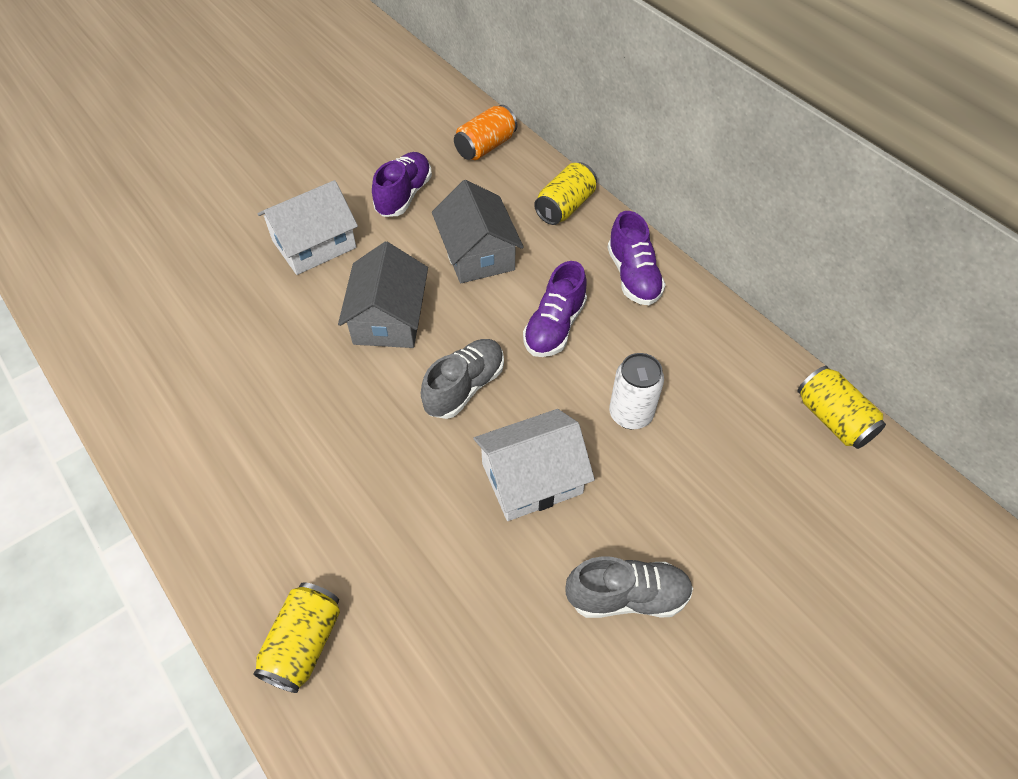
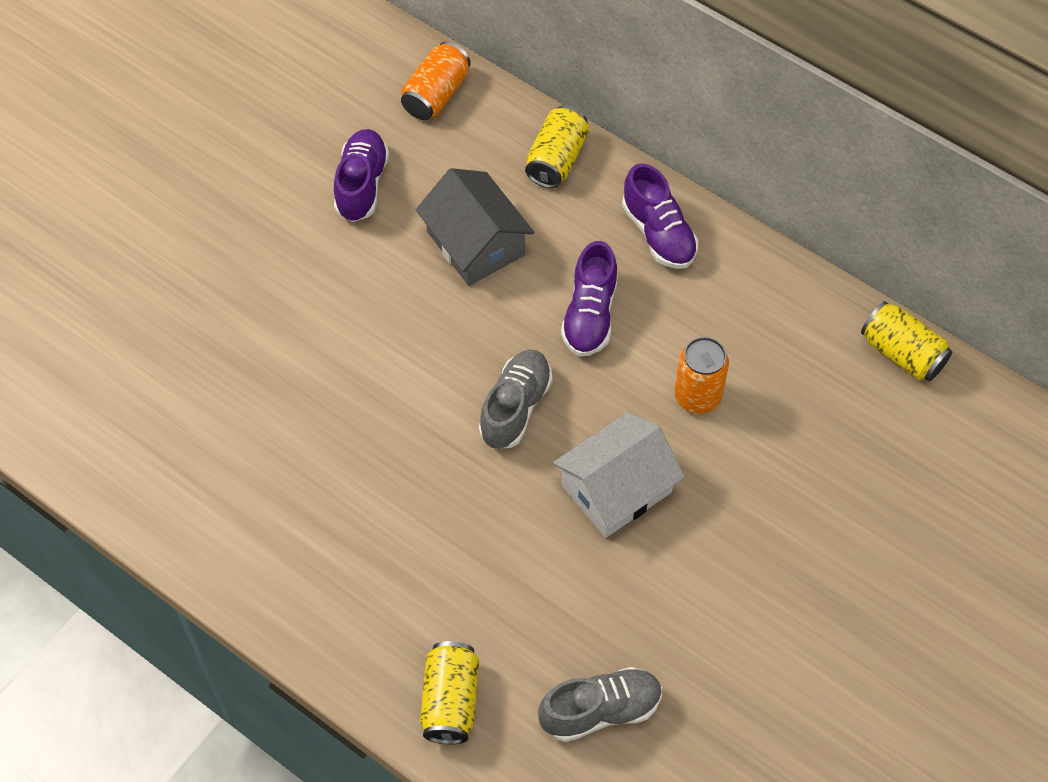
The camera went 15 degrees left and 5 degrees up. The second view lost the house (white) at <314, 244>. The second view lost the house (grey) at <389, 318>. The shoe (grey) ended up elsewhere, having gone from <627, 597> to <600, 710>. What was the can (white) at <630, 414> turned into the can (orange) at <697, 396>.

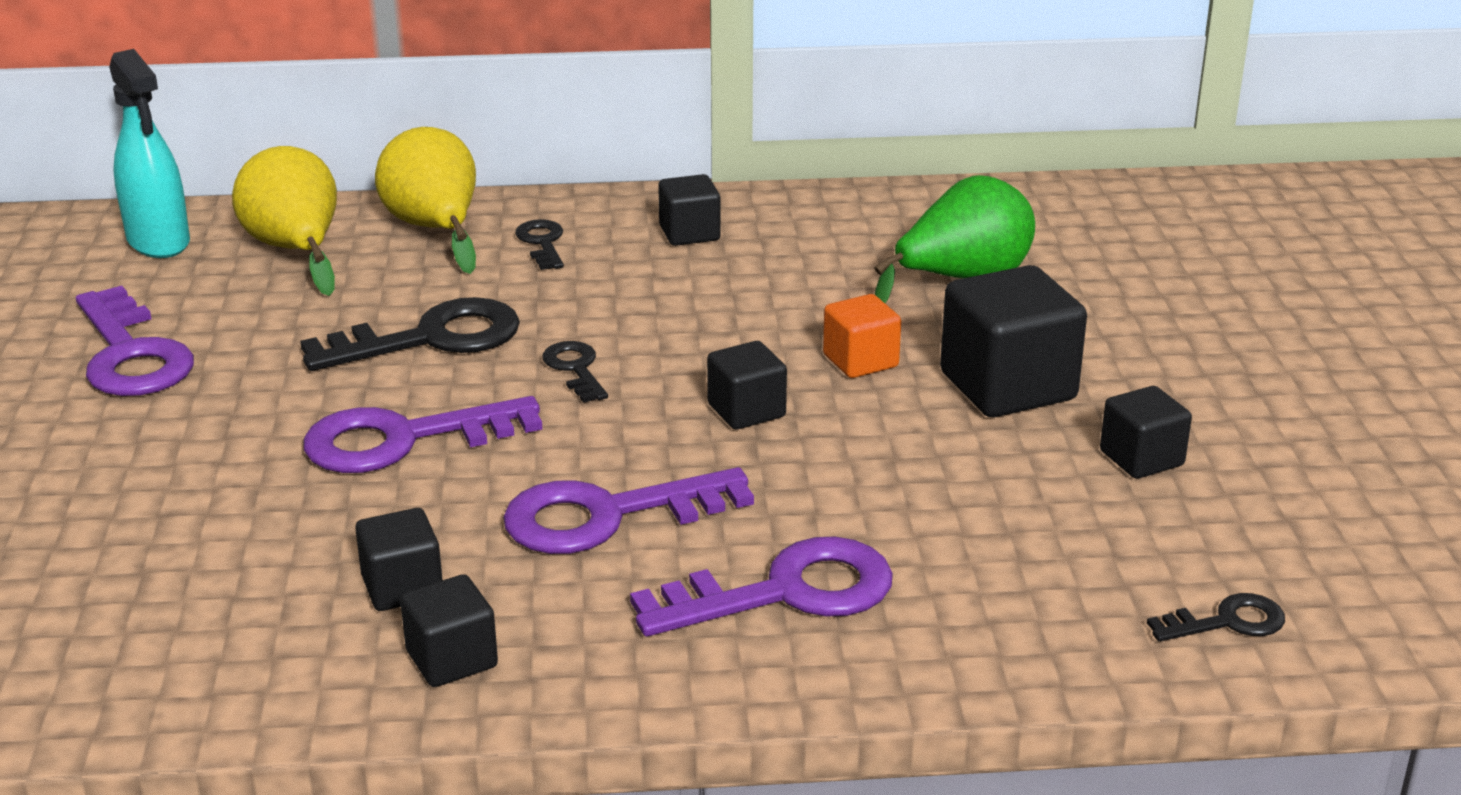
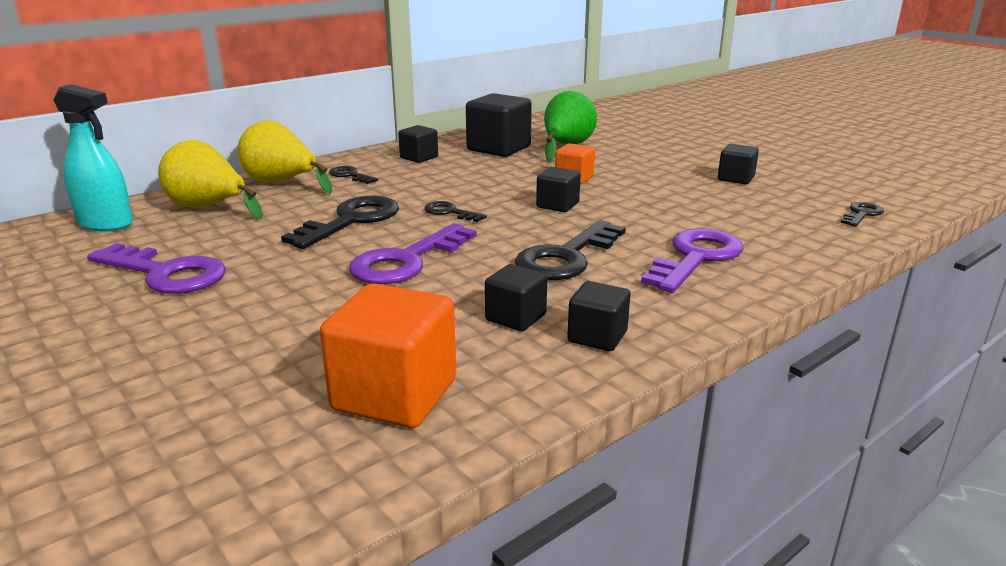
The camera went 35 degrees left and 5 degrees down. The second view gained the cube (orange) at <394, 395>. The cube (black) ended up elsewhere, having gone from <1007, 386> to <498, 148>. What was the key (purple) at <608, 515> turned into the key (black) at <566, 257>.

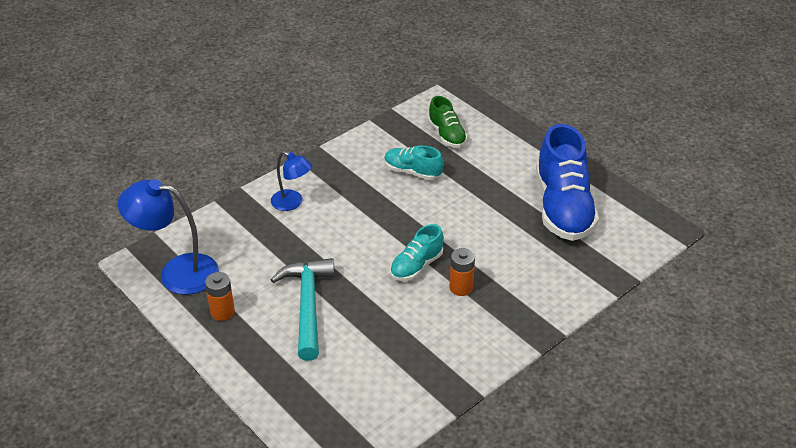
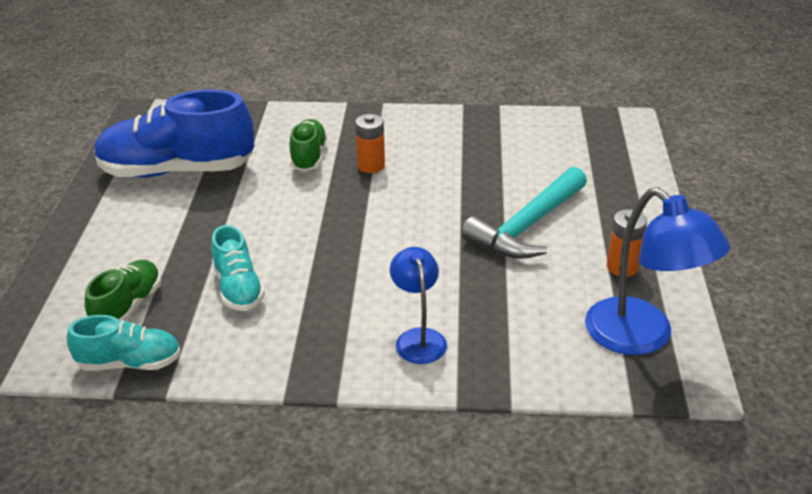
The camera went 135 degrees left and 5 degrees down. The second view gained the shoe (green) at <309, 156>. The shoe (turquoise) ended up elsewhere, having gone from <416, 266> to <130, 363>. The shoe (blue) at <563, 207> ended up facing another way, 135 degrees counterclockwise from before.

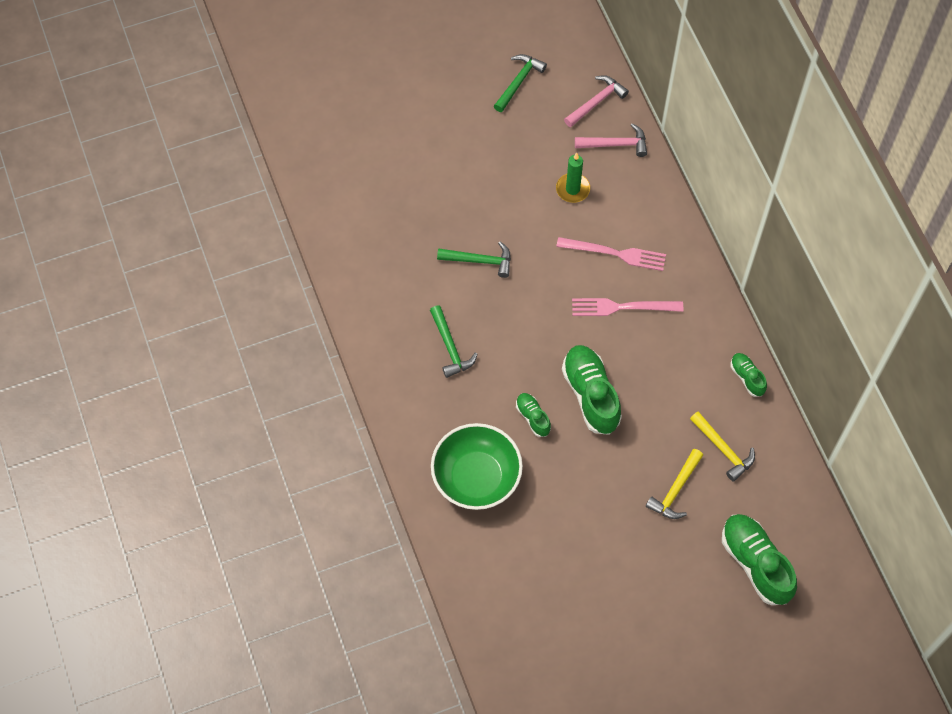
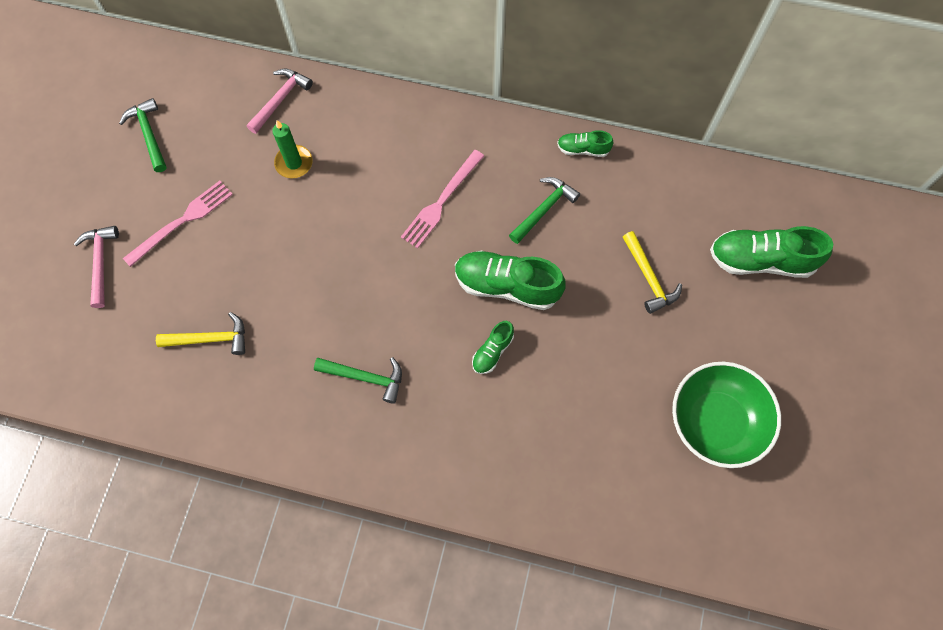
The camera went 55 degrees left and 5 degrees up. The bowl (green) ended up elsewhere, having gone from <476, 477> to <715, 422>. The hammer (green) ended up elsewhere, having gone from <479, 261> to <544, 209>. The fork (pink) ended up elsewhere, having gone from <615, 253> to <182, 222>. The hammer (pink) ended up elsewhere, having gone from <596, 102> to <100, 263>. The hammer (yellow) ended up elsewhere, having gone from <723, 449> to <210, 339>. The shoe (green) at <533, 417> ended up facing another way, 60 degrees counterclockwise from before.

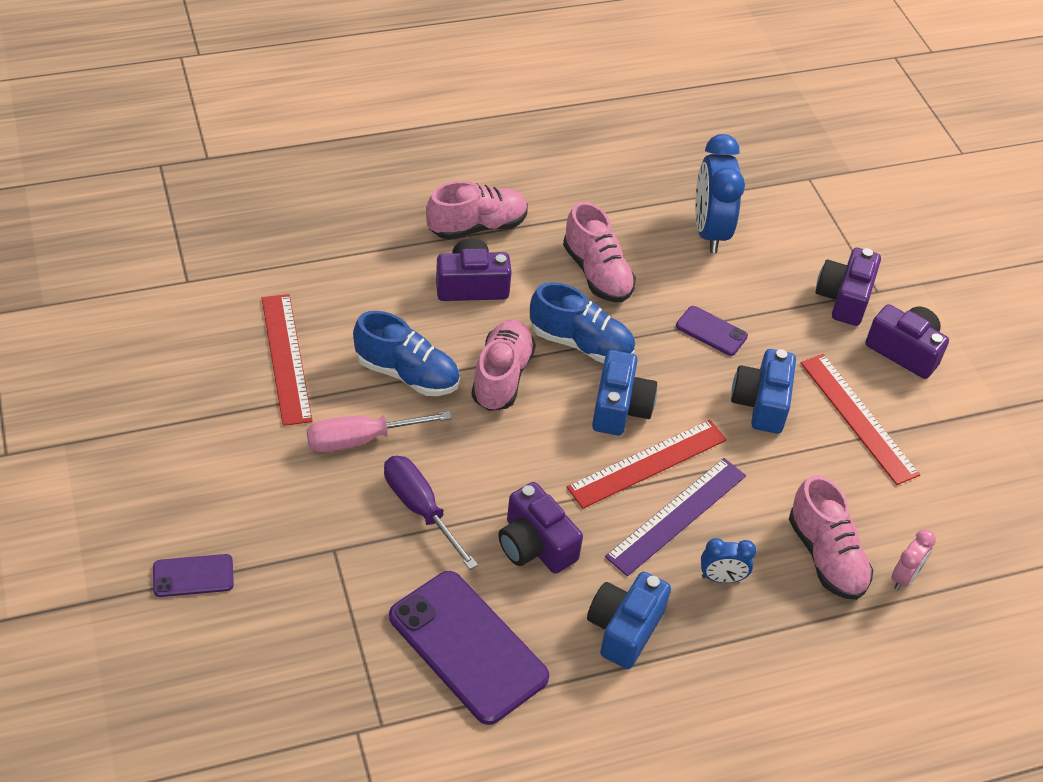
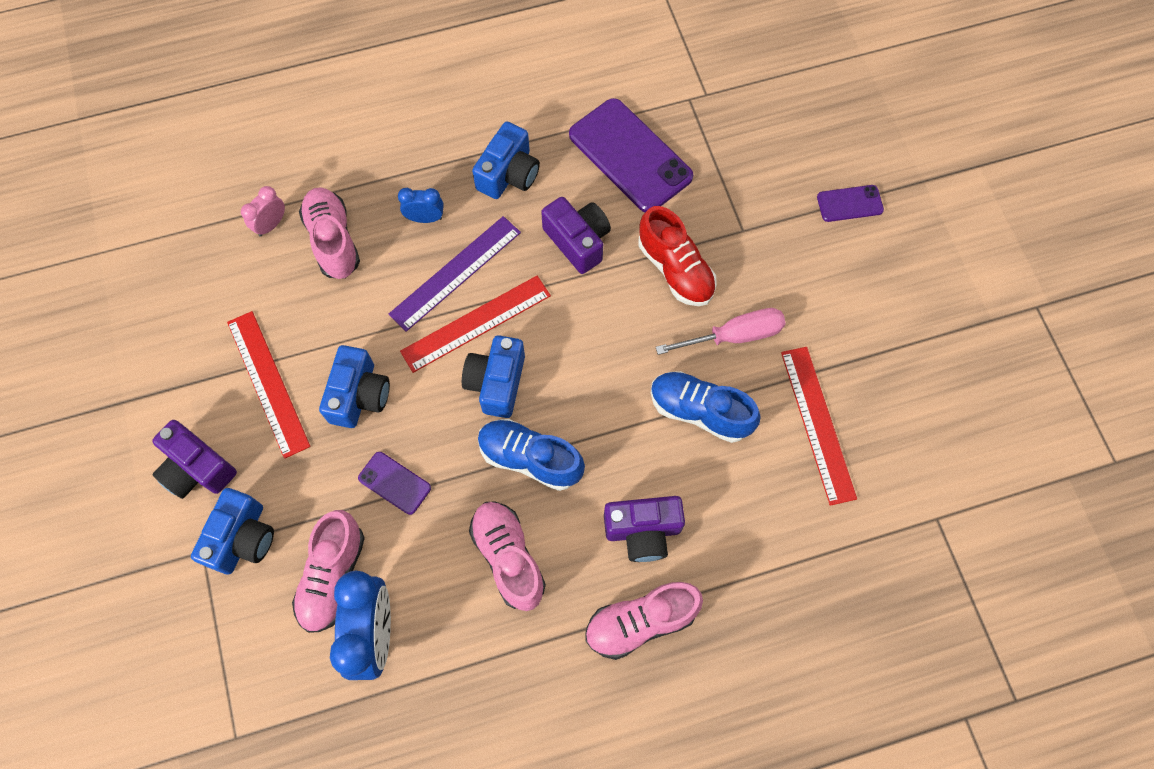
The camera went 175 degrees left and 20 degrees up. The shoe (pink) ended up elsewhere, having gone from <502, 377> to <333, 576>. Where the screwdriver (purple) stood at <420, 509>, the shoe (red) came to stand at <675, 269>. What was the camera (purple) at <844, 298> turned into the camera (blue) at <242, 538>.

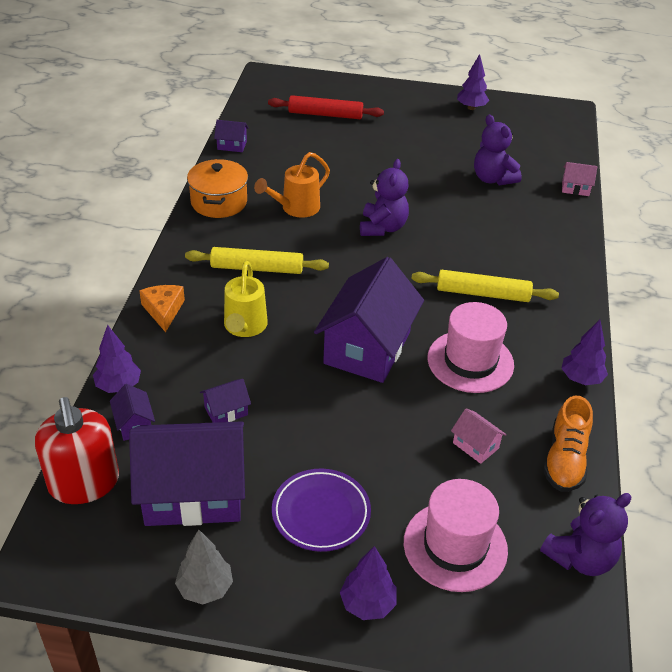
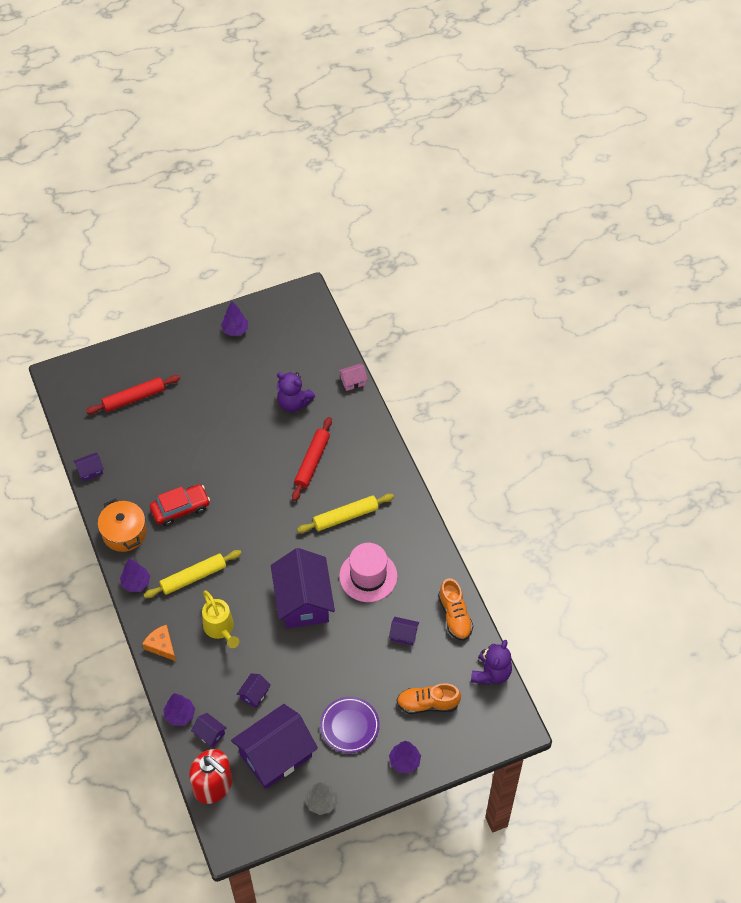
The camera went 30 degrees left and 15 degrees up. The second view lost the teddy bear (purple) at <382, 227>. The second view gained the rolling pin (red) at <312, 462>. The tree (purple) ended up elsewhere, having gone from <581, 379> to <136, 583>. Where the watering can (orange) stood at <296, 208>, the car (red) came to stand at <180, 508>. Where the hat (pink) stood at <455, 546>, the shoe (orange) came to stand at <427, 704>. What was the house (pink) at <475, 445> turned into the house (purple) at <404, 635>.

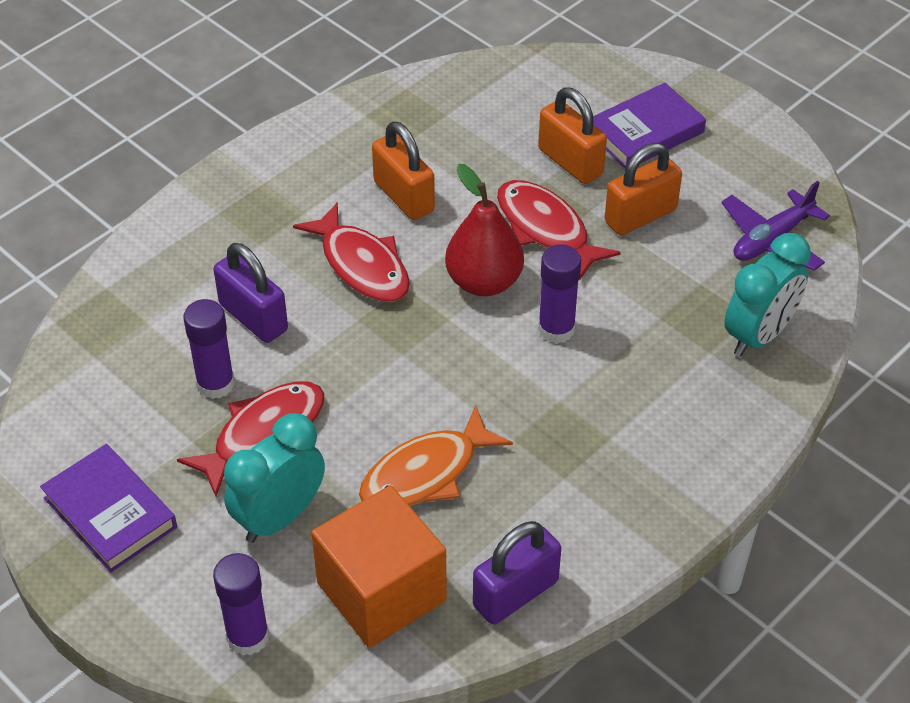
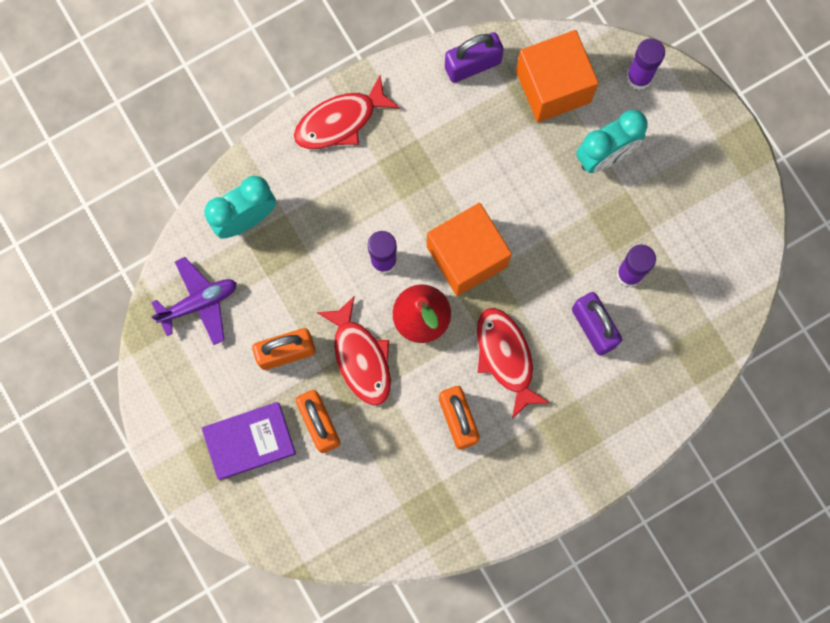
The camera went 165 degrees left and 30 degrees up. The second view lost the book (purple) at <110, 513>. The second view lost the fish (orange) at <426, 473>. The second view gained the cube (orange) at <467, 256>. The fish (red) ended up elsewhere, having gone from <263, 434> to <340, 121>.

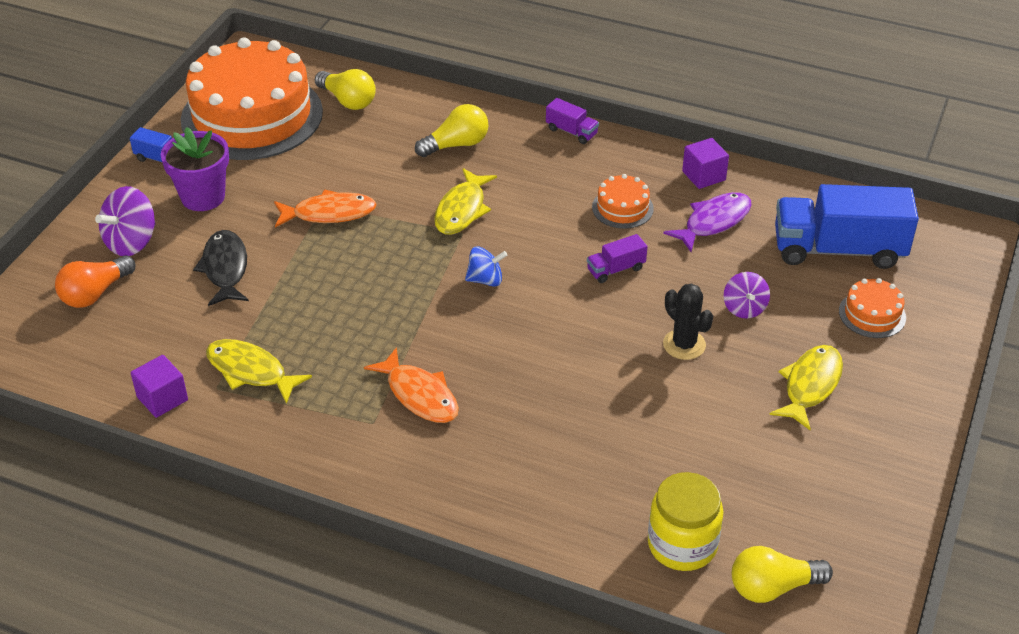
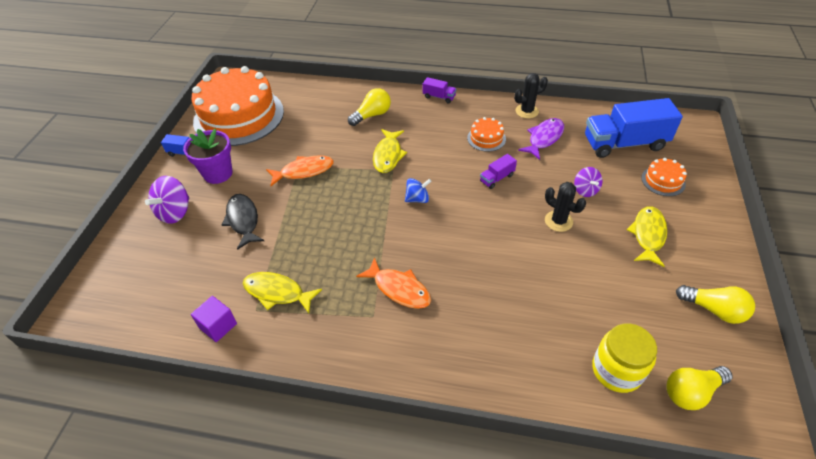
The camera went 10 degrees left and 5 degrees up. The second view lost the light bulb (orange) at <95, 293>. The light bulb (yellow) ended up elsewhere, having gone from <348, 100> to <714, 310>. Where the cube (purple) stood at <703, 176>, the cactus (black) came to stand at <527, 111>.

